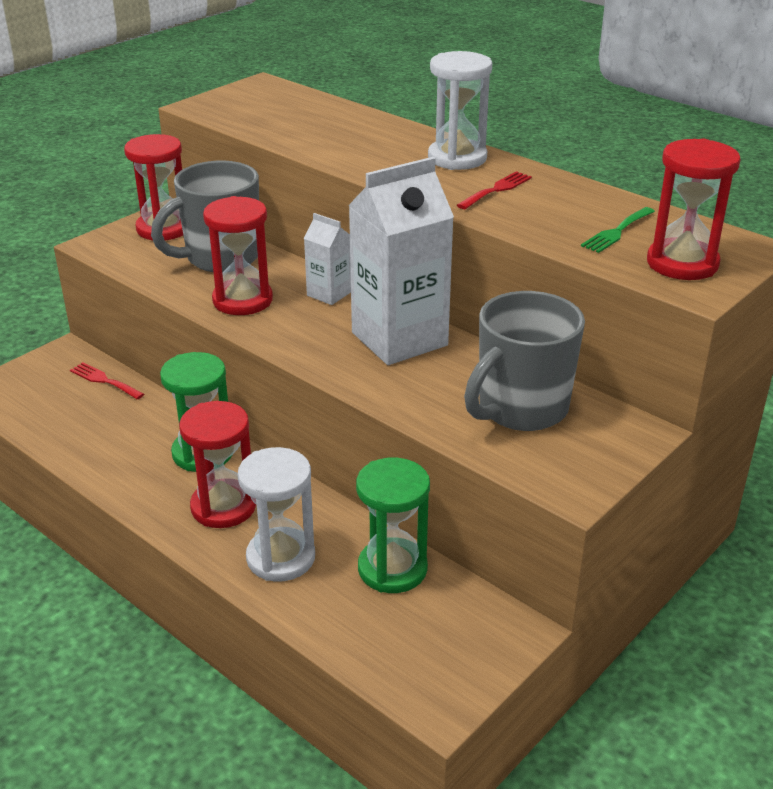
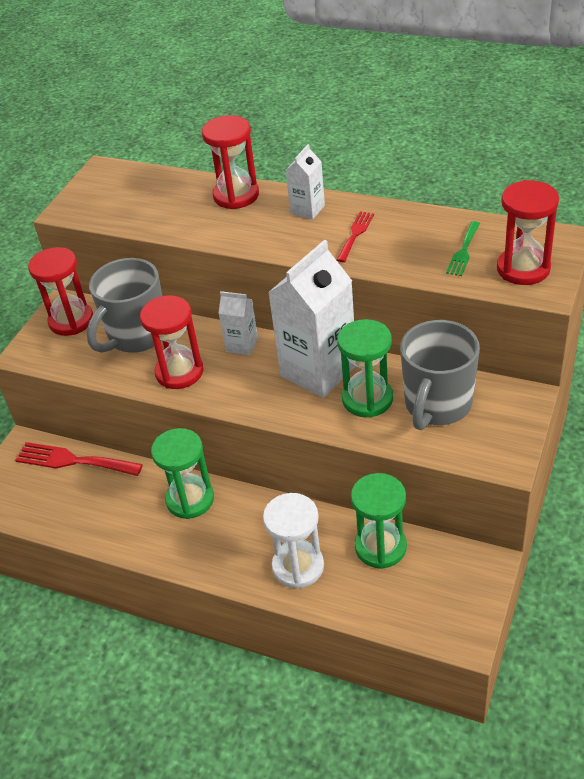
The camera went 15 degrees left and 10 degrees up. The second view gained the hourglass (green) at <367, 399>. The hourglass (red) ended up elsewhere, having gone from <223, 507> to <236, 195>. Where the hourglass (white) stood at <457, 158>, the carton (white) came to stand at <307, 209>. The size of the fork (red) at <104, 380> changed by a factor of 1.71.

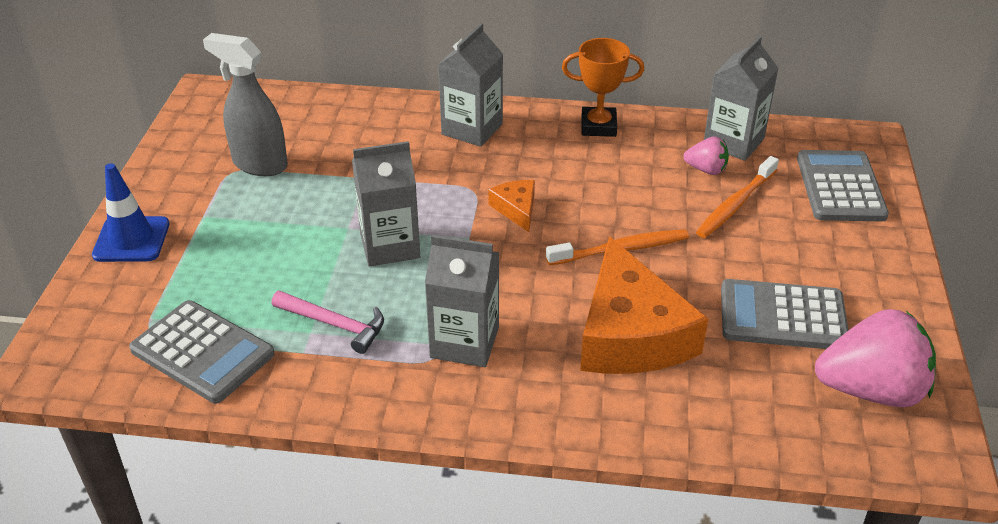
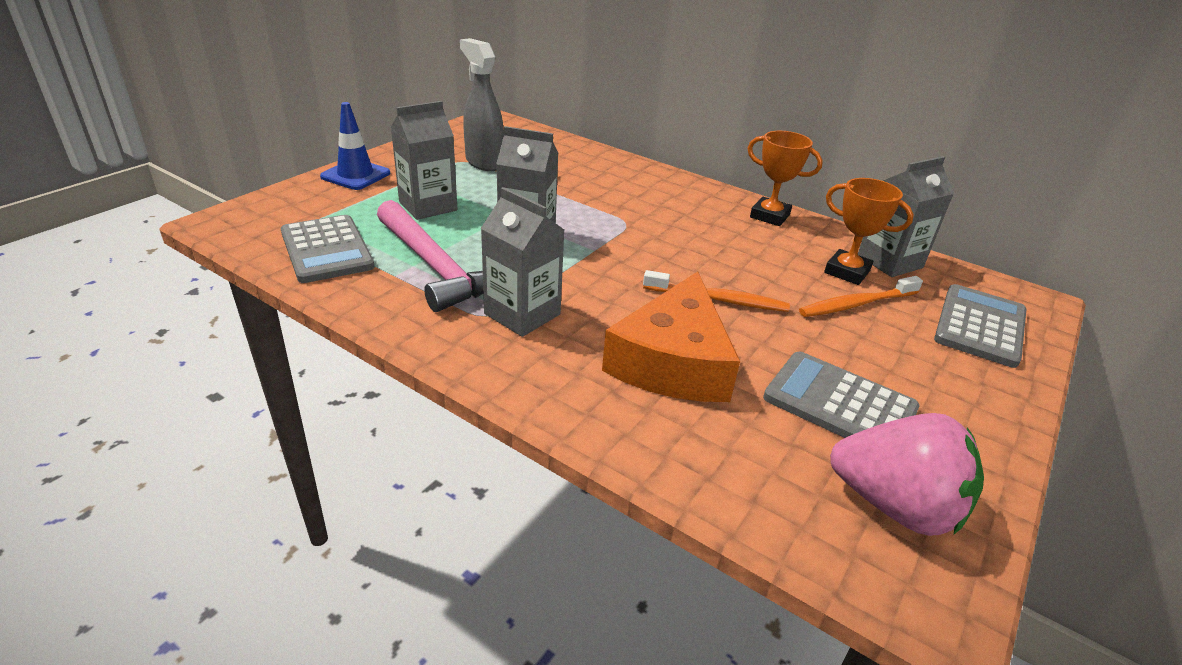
The camera went 25 degrees right and 5 degrees down. The second view lost the cheese (orange) at <516, 209>. The carton (grey) ended up elsewhere, having gone from <472, 129> to <428, 206>. Where the strawberry (pink) stood at <706, 169>, the trophy (orange) came to stand at <847, 272>. The size of the hammer (pink) at <334, 325> changed by a factor of 1.77.

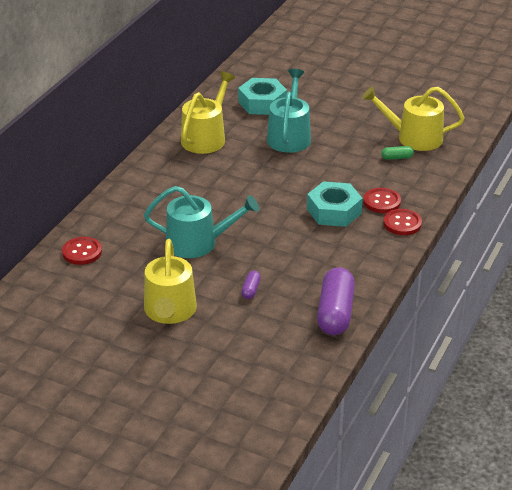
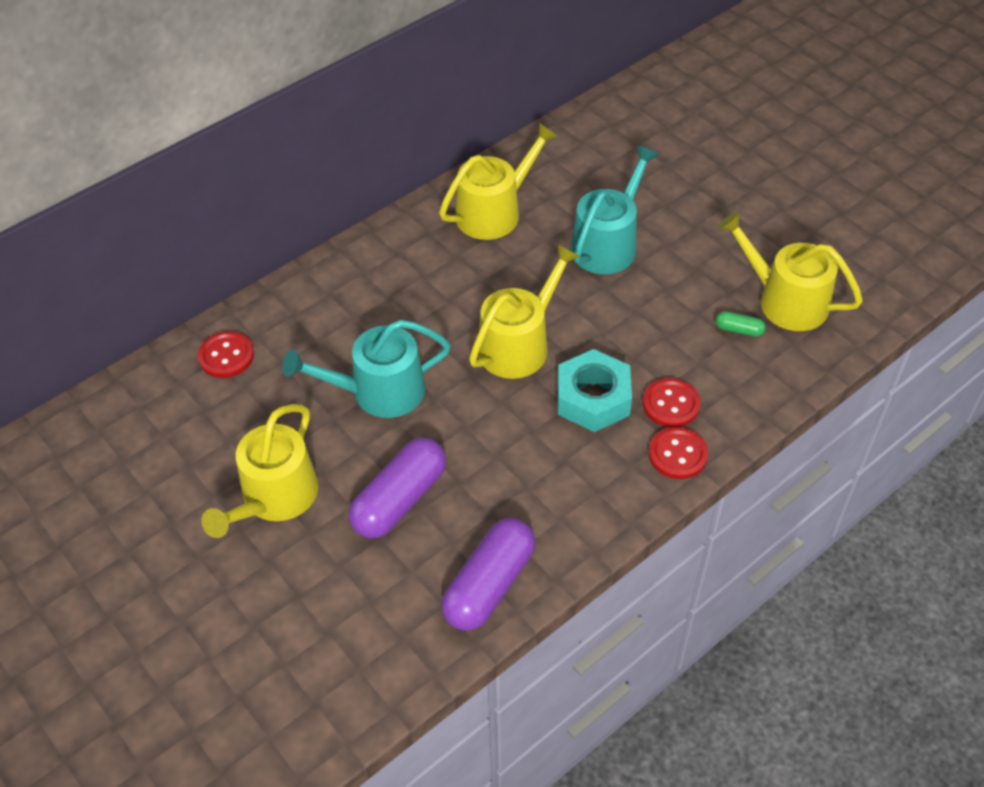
The camera went 25 degrees right and 15 degrees up. The second view lost the nut (turquoise) at <262, 103>. The second view gained the watering can (yellow) at <519, 344>. The watering can (turquoise) at <198, 243> ended up facing another way, 135 degrees clockwise from before. The size of the capsule (purple) at <251, 290> changed by a factor of 2.26.

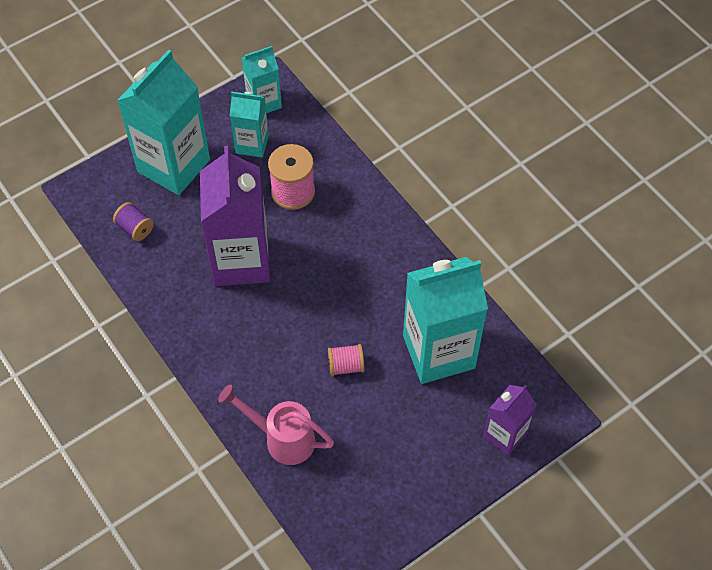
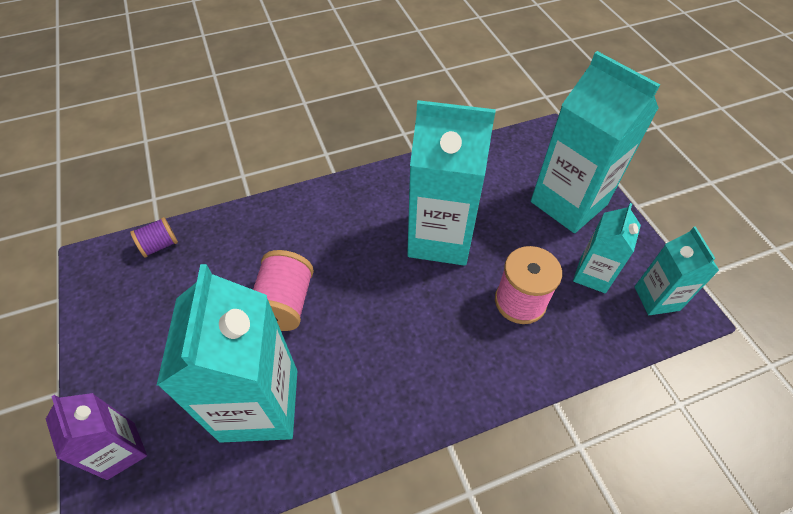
The camera went 105 degrees right and 5 degrees down. The second view lost the watering can (pink) at <282, 438>. The spool (purple) ended up elsewhere, having gone from <135, 228> to <160, 245>. What was the carton (purple) at <241, 260> turned into the carton (turquoise) at <440, 238>. The size of the spool (pink) at <346, 366> changed by a factor of 1.69.

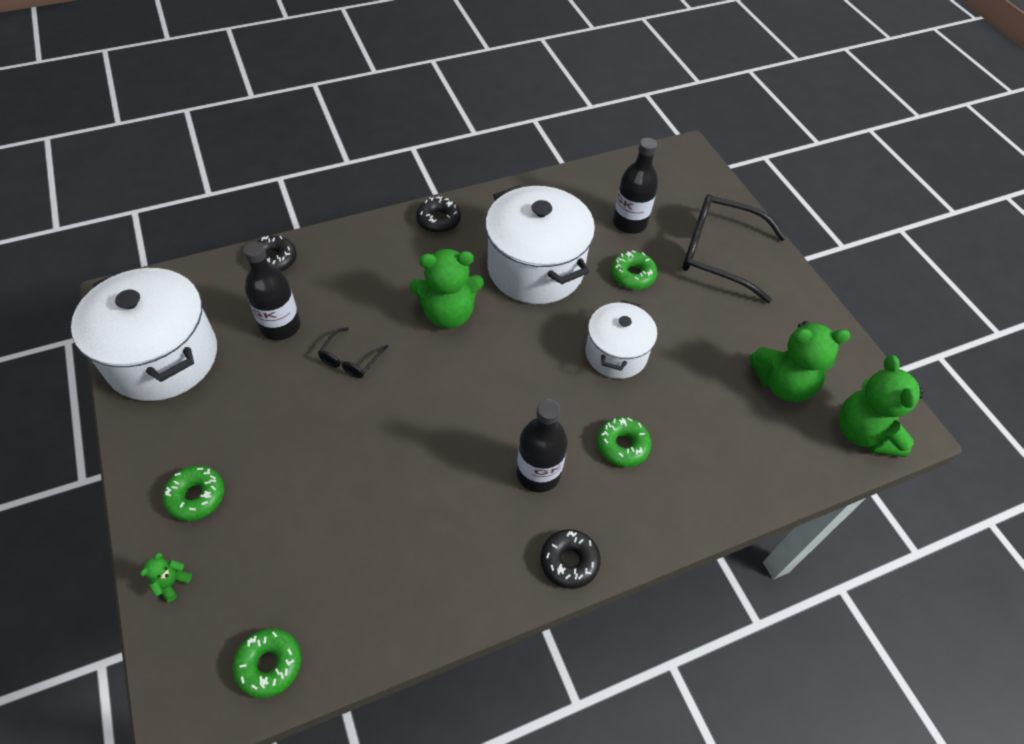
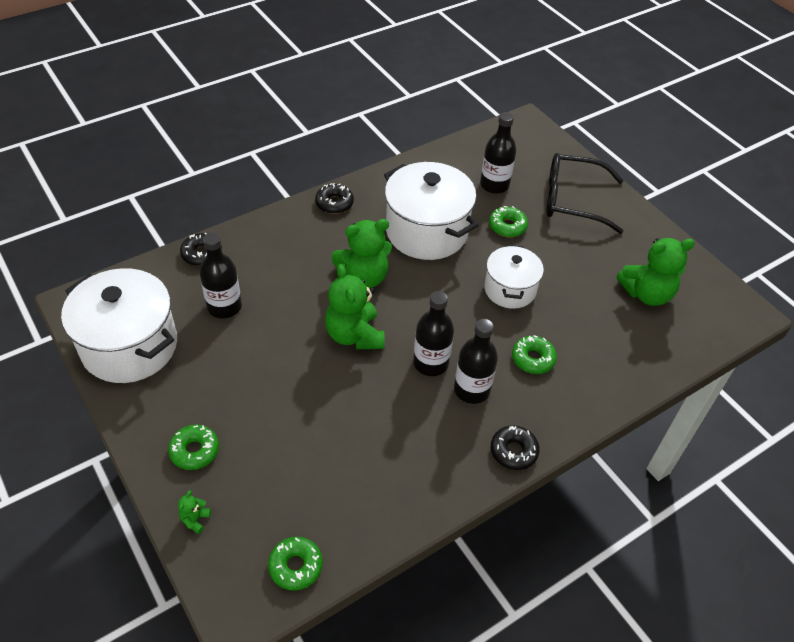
The camera went 10 degrees left and 5 degrees down. The second view lost the glasses (black) at <350, 360>. The second view gained the bottle (black) at <430, 363>. The teddy bear (green) ended up elsewhere, having gone from <863, 433> to <354, 335>.

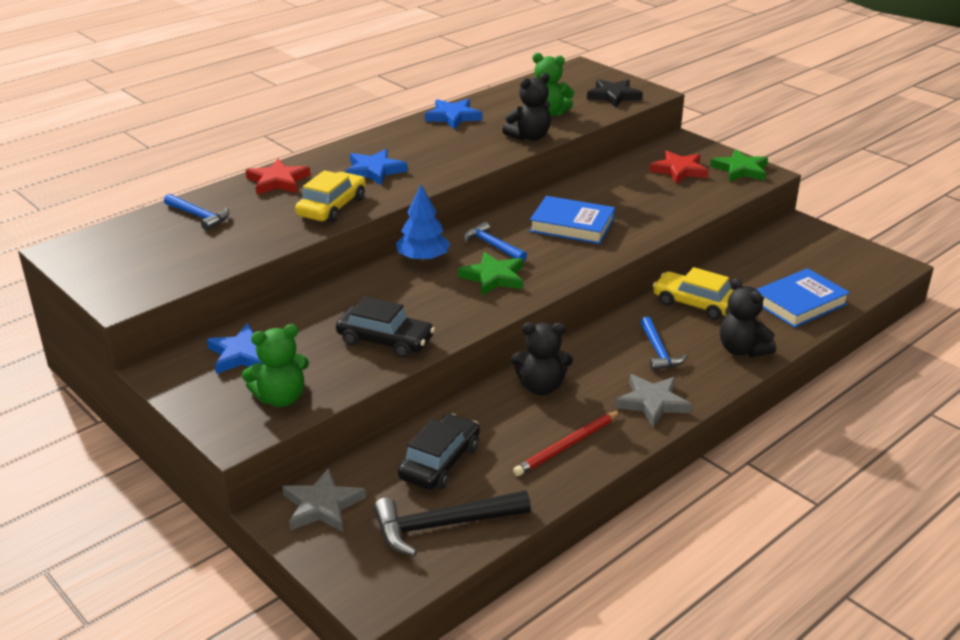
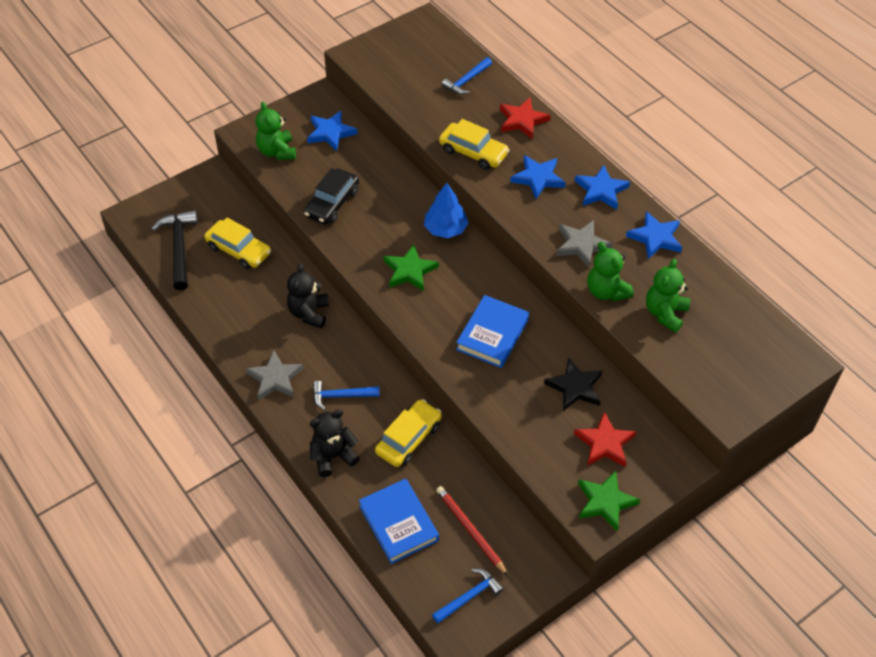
The camera went 95 degrees right and 20 degrees up. The second view gained the star (blue) at <601, 190>. The star (grey) ended up elsewhere, having gone from <322, 506> to <581, 245>. The hammer (blue) ended up elsewhere, having gone from <492, 246> to <469, 597>. The pencil (red) ended up elsewhere, having gone from <567, 445> to <470, 530>. The star (black) ended up elsewhere, having gone from <614, 96> to <575, 387>. What was the car (black) at <440, 462> turned into the car (yellow) at <238, 250>. What was the teddy bear (black) at <529, 137> turned into the teddy bear (green) at <606, 291>.

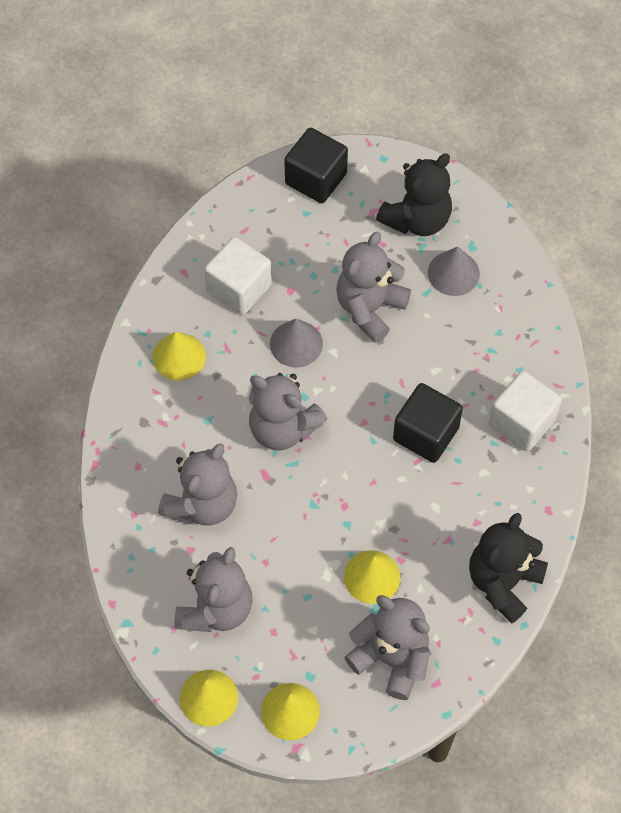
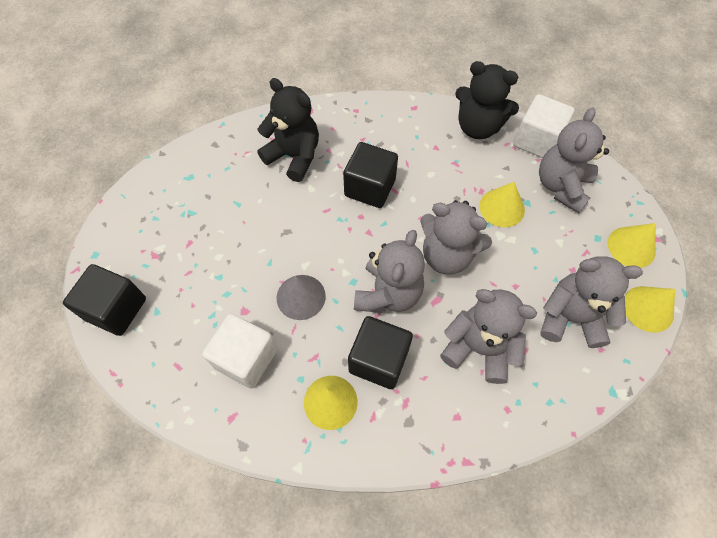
The camera went 100 degrees left and 0 degrees up. The second view lost the cone (grey) at <453, 273>. The second view gained the cube (black) at <378, 360>. The teddy bear (grey) ended up elsewhere, having gone from <370, 308> to <447, 255>. The teddy bear (black) ended up elsewhere, having gone from <417, 219> to <294, 156>. The cube (white) ended up elsewhere, having gone from <522, 422> to <536, 140>.

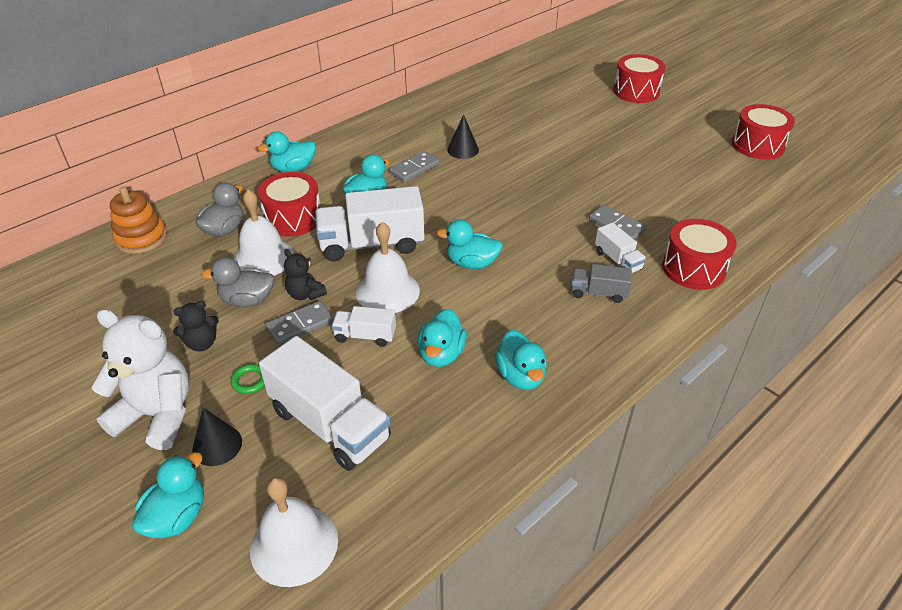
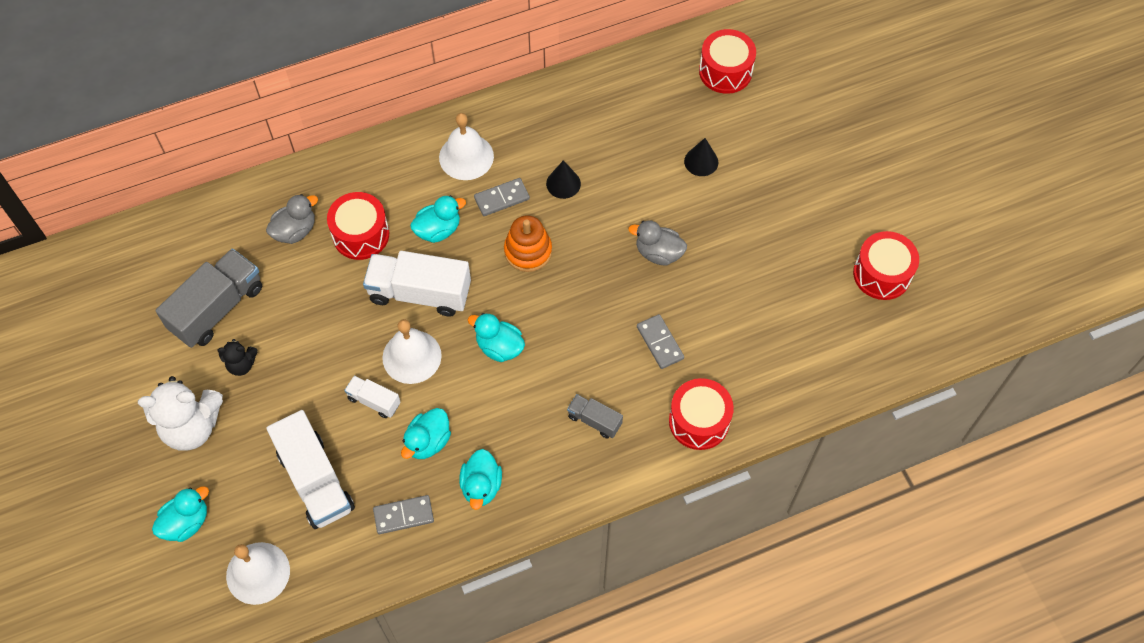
The camera went 20 degrees right and 20 degrees up. The second view lost the ring (green) at <250, 381>. The second view lost the duck (turquoise) at <293, 169>. The second view lost the teddy bear (black) at <305, 294>. The second view lost the truck (white) at <618, 260>. The second view gained the truck (grey) at <217, 308>. The stacking toy (orange) ended up elsewhere, having gone from <141, 238> to <528, 251>. The cone (black) ended up elsewhere, having gone from <217, 445> to <701, 161>. The duck (grey) ended up elsewhere, having gone from <247, 300> to <658, 253>. The bell (white) ended up elsewhere, having gone from <263, 258> to <466, 156>. The domino (grey) ended up elsewhere, having gone from <300, 325> to <403, 515>. The drum (red) ended up elsewhere, having gone from <636, 91> to <725, 71>. The teddy bear (white) at <157, 415> ended up facing another way, 135 degrees clockwise from before.

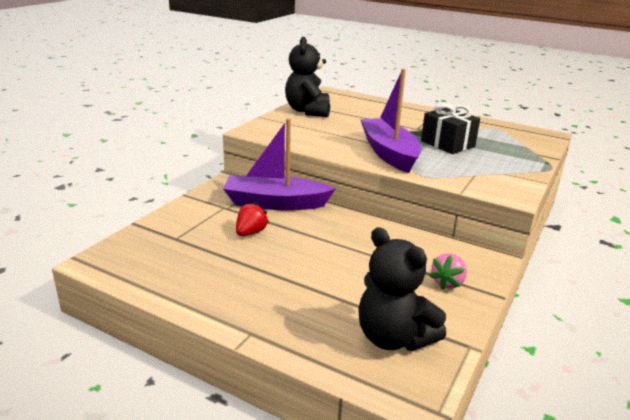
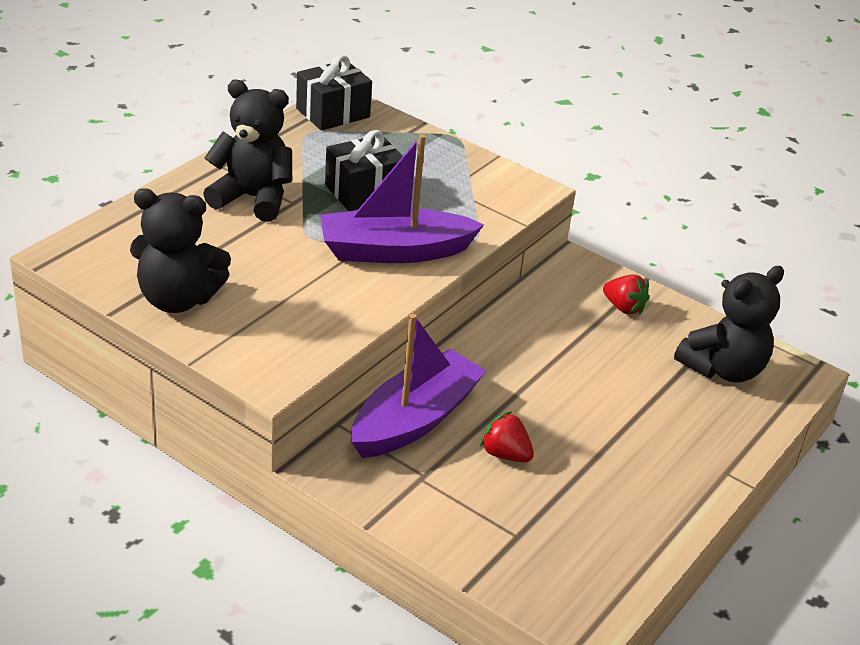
The camera went 85 degrees left and 10 degrees up. The second view gained the teddy bear (black) at <253, 198>. The second view gained the gift (black) at <333, 113>. What was the strawberry (pink) at <447, 283> turned into the strawberry (red) at <623, 307>. The boat (purple) at <275, 203> ended up facing another way, 150 degrees counterclockwise from before.

